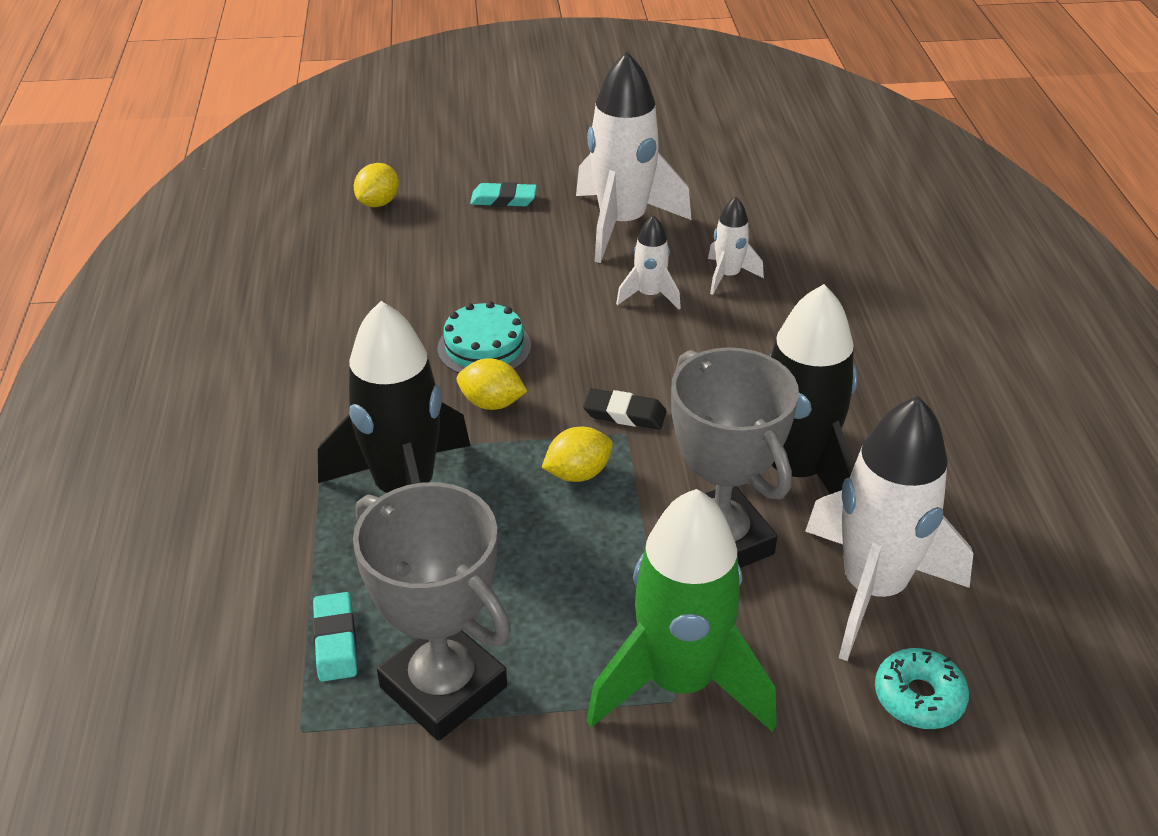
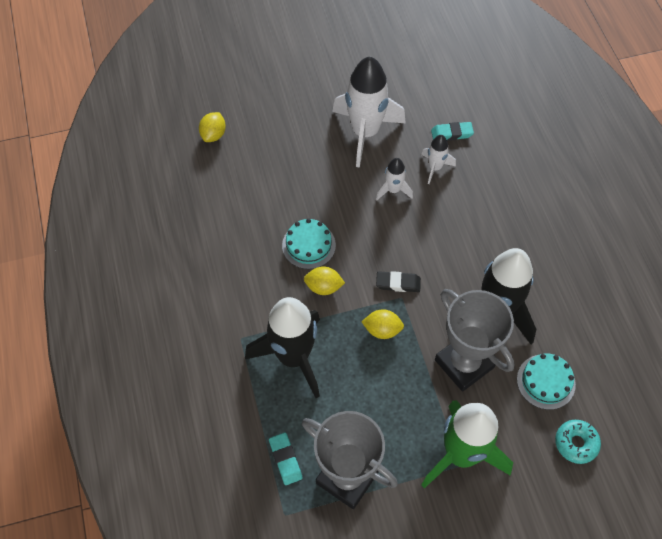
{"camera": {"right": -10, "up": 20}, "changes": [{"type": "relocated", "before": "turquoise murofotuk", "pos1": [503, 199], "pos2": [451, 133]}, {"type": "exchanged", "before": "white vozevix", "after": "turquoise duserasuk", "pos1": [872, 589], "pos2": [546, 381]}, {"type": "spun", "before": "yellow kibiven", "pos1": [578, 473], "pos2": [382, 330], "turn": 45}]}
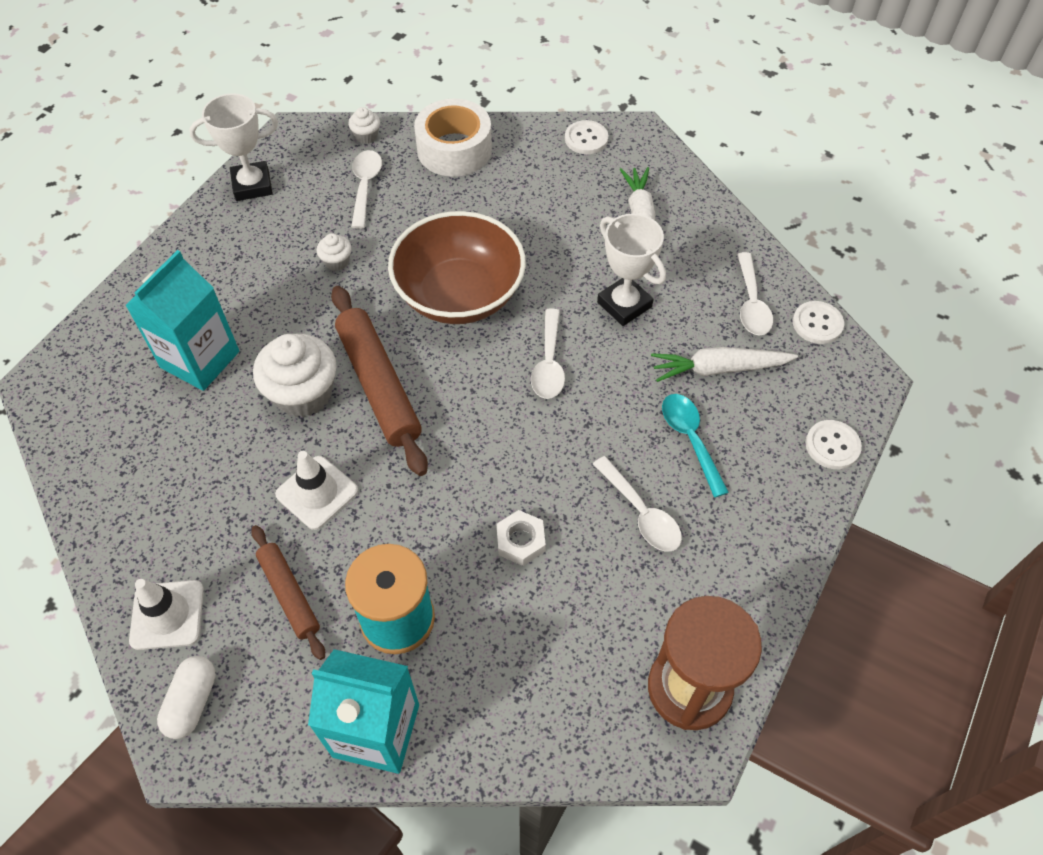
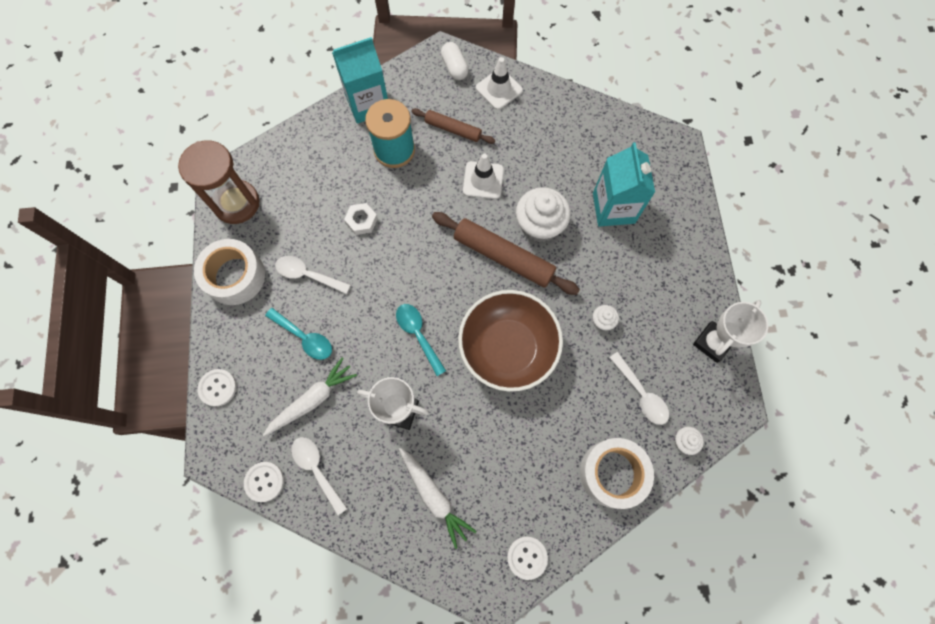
{"camera": {"right": 145, "up": 15}, "changes": [{"type": "colour", "before": "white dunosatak", "after": "turquoise dunosatak", "pos1": [549, 363], "pos2": [418, 335]}, {"type": "appeared", "after": "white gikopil", "pos2": [235, 276]}]}
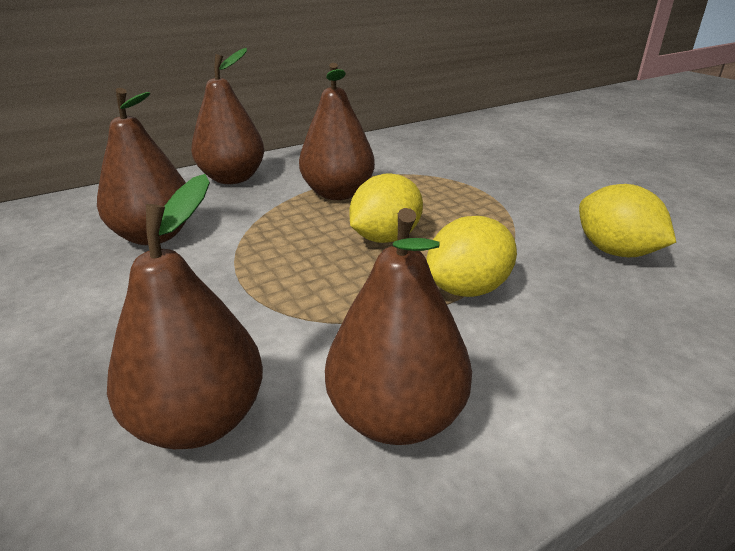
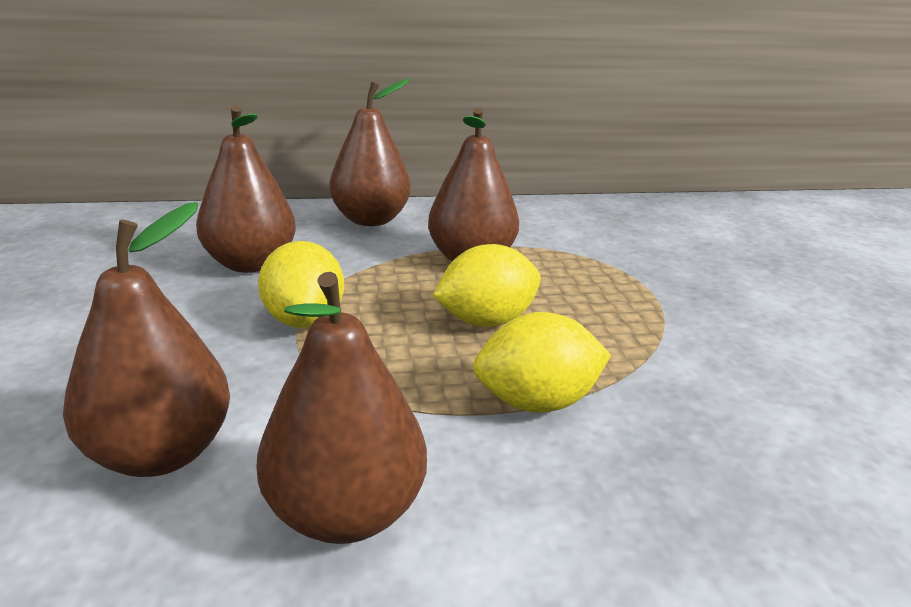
{"camera": {"right": 20, "up": -5}, "changes": [{"type": "relocated", "before": "yellow kibiven", "pos1": [615, 251], "pos2": [304, 320]}]}
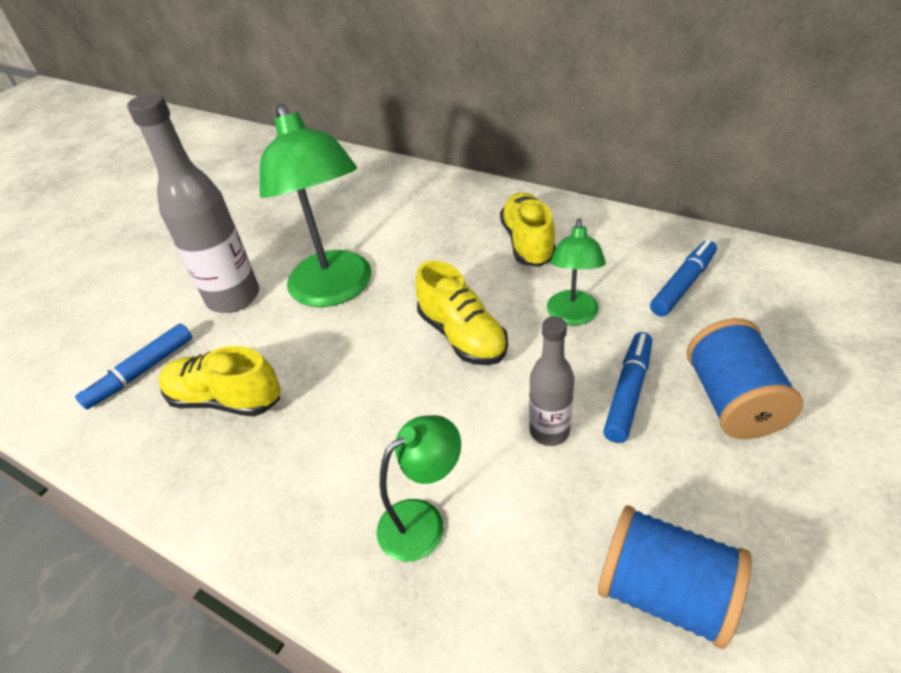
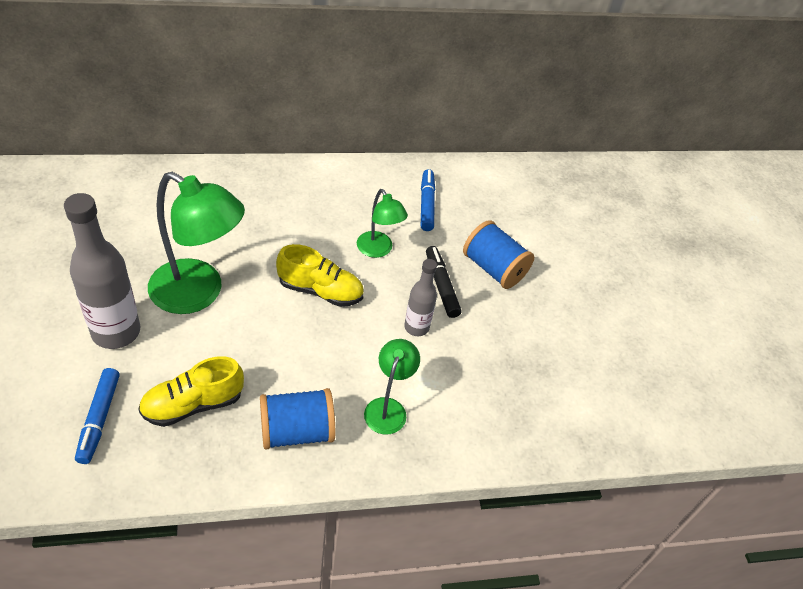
{"camera": {"right": -50, "up": 5}, "changes": [{"type": "missing", "before": "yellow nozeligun", "pos1": [528, 243]}, {"type": "colour", "before": "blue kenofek", "after": "black kenofek", "pos1": [628, 392], "pos2": [441, 286]}, {"type": "relocated", "before": "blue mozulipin", "pos1": [665, 592], "pos2": [297, 431]}]}
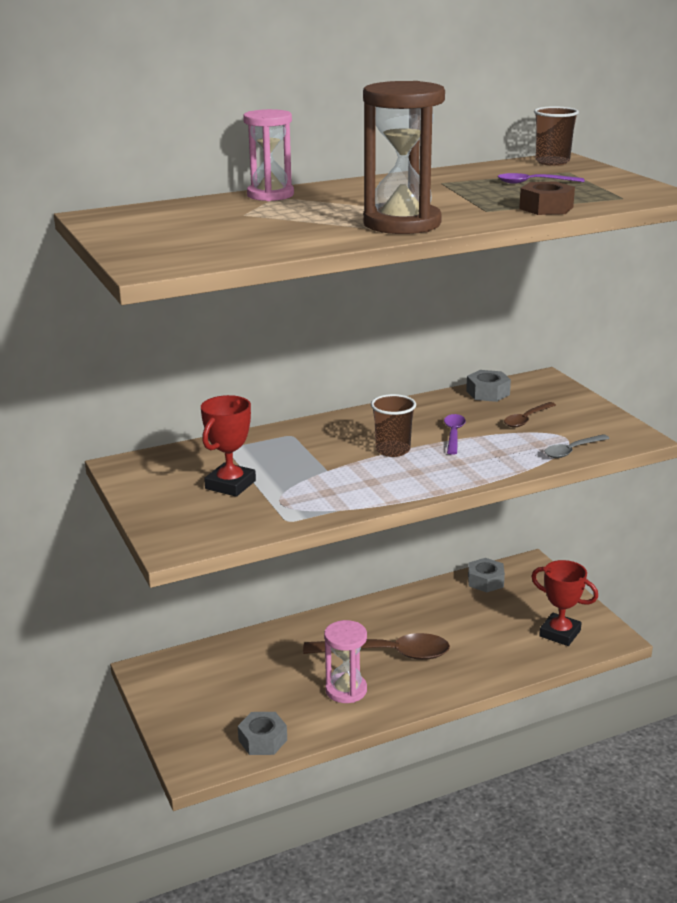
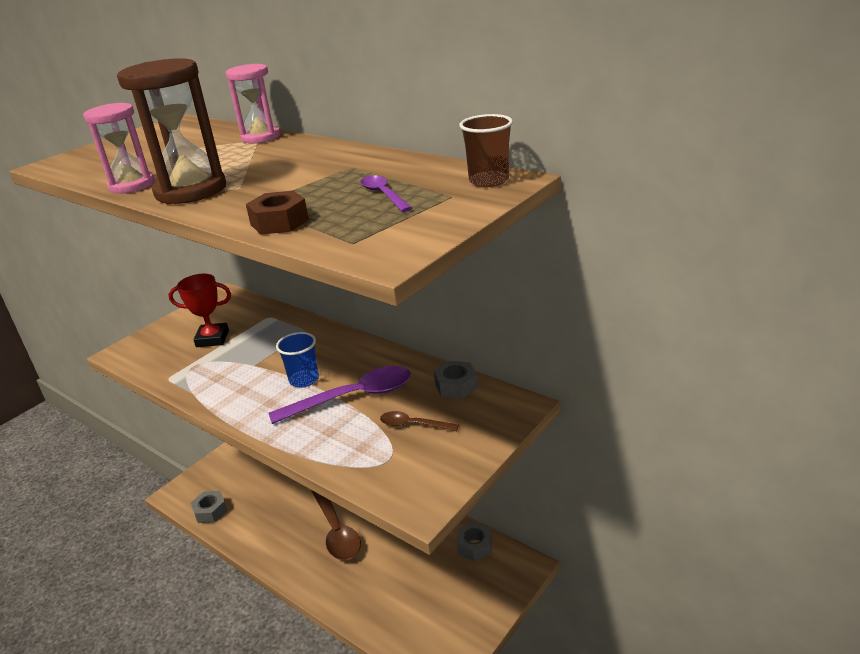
{"camera": {"right": 65, "up": 5}, "changes": [{"type": "colour", "before": "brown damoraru", "after": "blue damoraru", "pos1": [393, 450], "pos2": [304, 379]}, {"type": "size", "before": "purple dunosatak", "pos1": [453, 434], "pos2": [354, 397], "scale": 1.94}, {"type": "missing", "before": "grey dunosatak", "pos1": [571, 451]}, {"type": "missing", "before": "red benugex", "pos1": [560, 633]}, {"type": "relocated", "before": "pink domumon", "pos1": [346, 690], "pos2": [132, 185]}]}
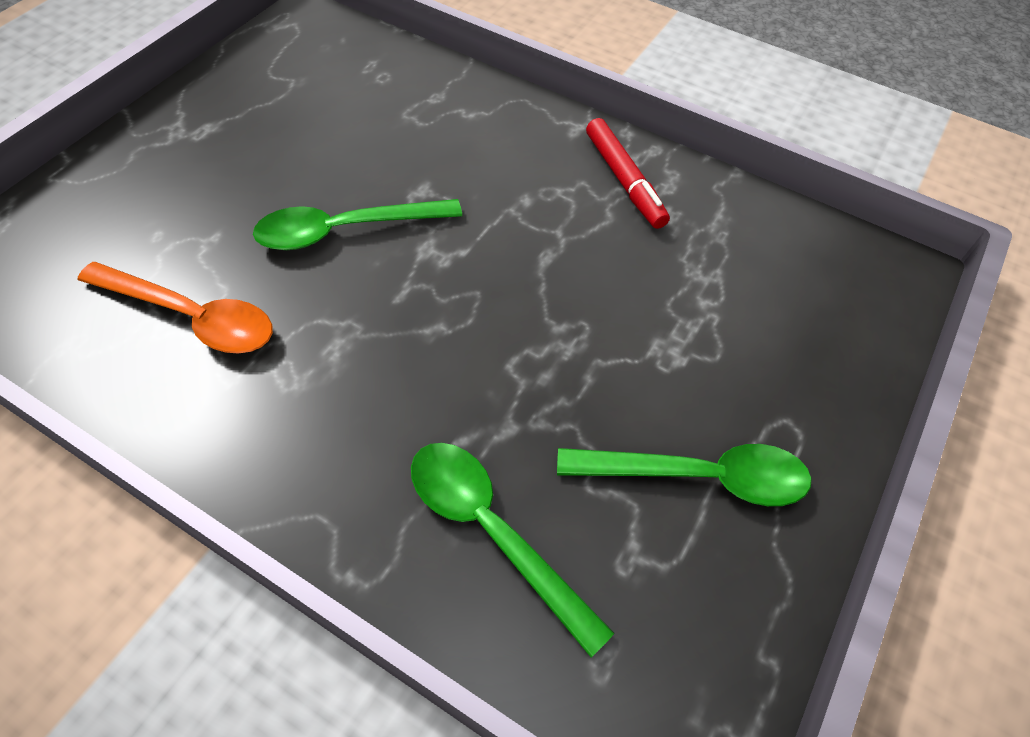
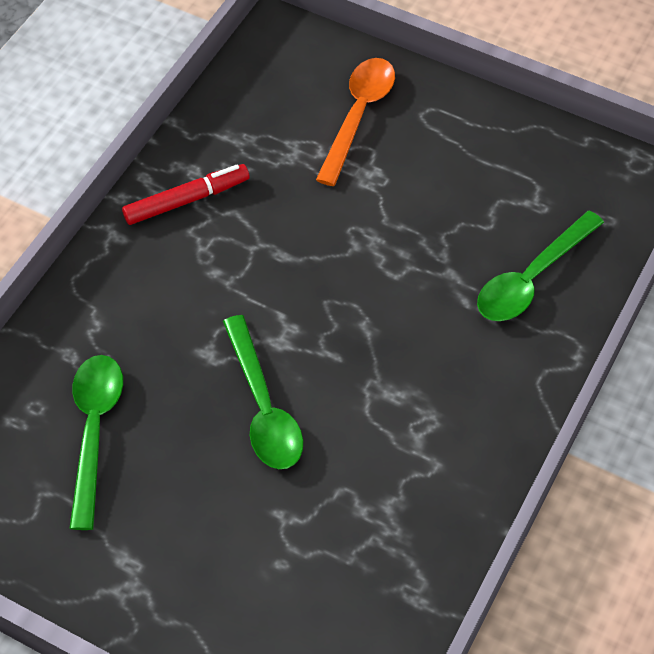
{"camera": {"right": -90, "up": 0}, "changes": [{"type": "relocated", "before": "orange dunosatak", "pos1": [191, 317], "pos2": [358, 116]}, {"type": "relocated", "before": "green dunosatak", "pos1": [698, 477], "pos2": [94, 431]}]}
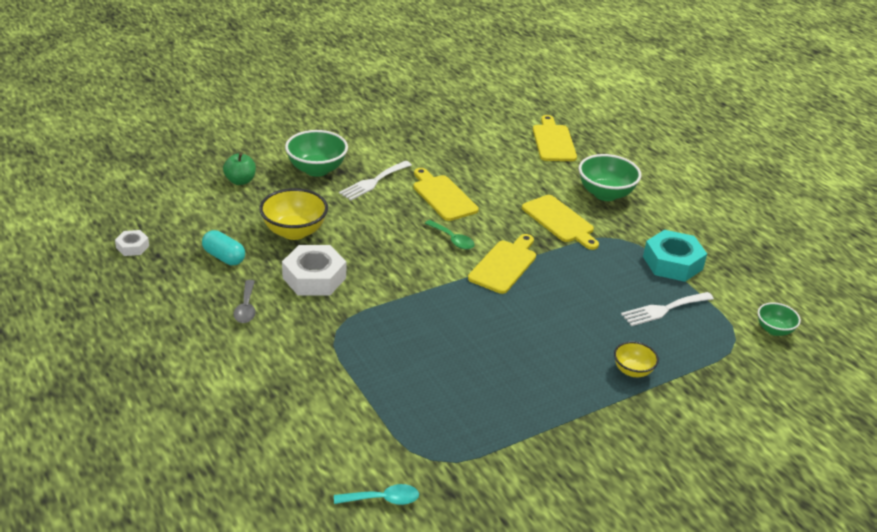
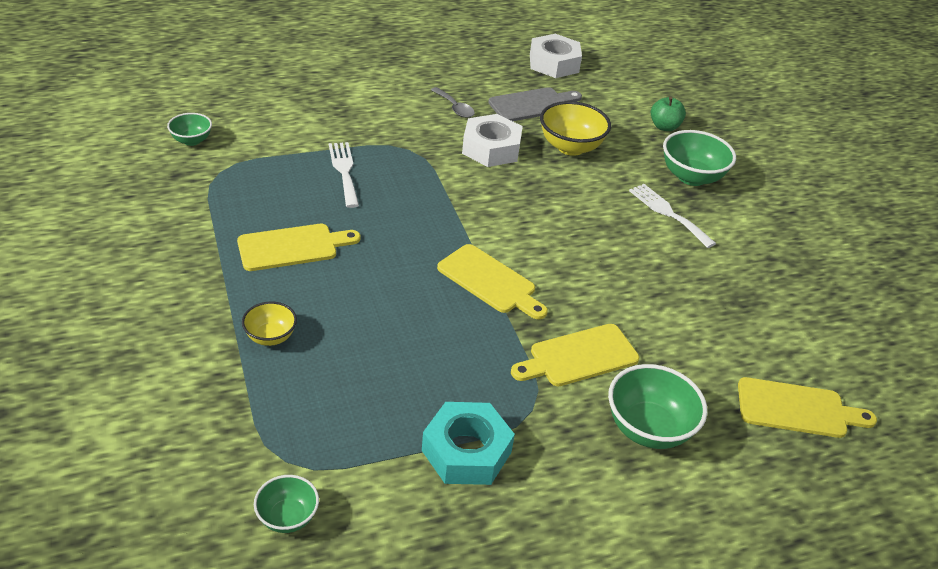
{"camera": {"right": 100, "up": 5}, "changes": [{"type": "relocated", "before": "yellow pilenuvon", "pos1": [443, 196], "pos2": [292, 247]}, {"type": "missing", "before": "green dunosatak", "pos1": [452, 239]}, {"type": "size", "before": "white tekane", "pos1": [132, 247], "pos2": [554, 63], "scale": 1.93}, {"type": "exchanged", "before": "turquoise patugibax", "after": "grey pilenuvon", "pos1": [224, 257], "pos2": [532, 104]}, {"type": "spun", "before": "grey dunosatak", "pos1": [246, 307], "pos2": [454, 108], "turn": -135}, {"type": "relocated", "before": "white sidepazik", "pos1": [663, 309], "pos2": [344, 171]}, {"type": "exchanged", "before": "turquoise dunosatak", "after": "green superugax", "pos1": [382, 499], "pos2": [192, 140]}]}
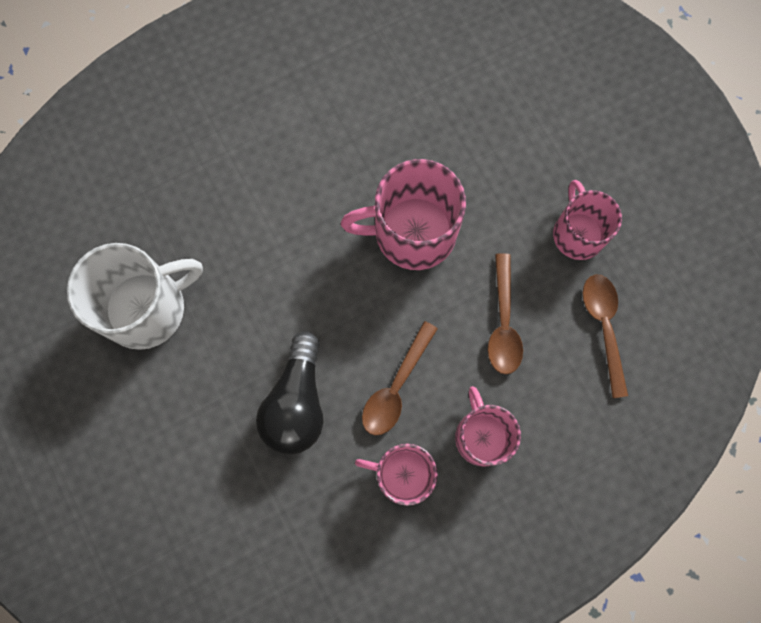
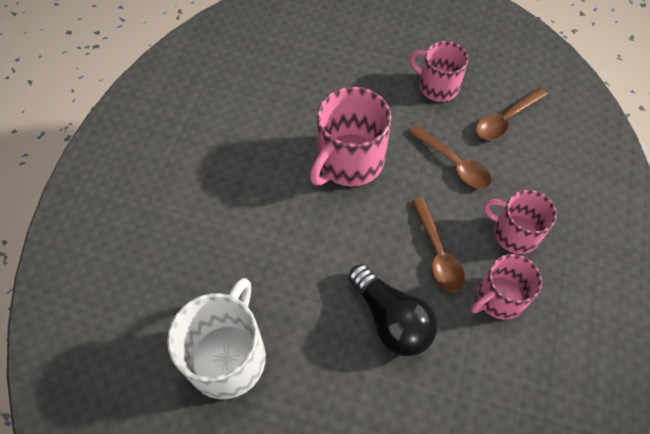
{"camera": {"right": -45, "up": -15}, "changes": [{"type": "spun", "before": "brown dunosatak", "pos1": [603, 327], "pos2": [505, 119], "turn": -75}]}
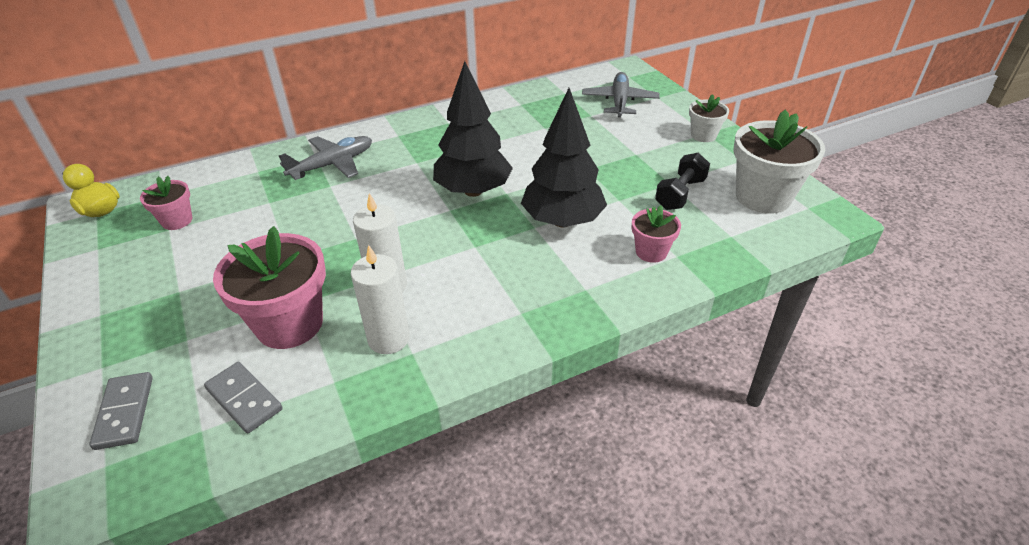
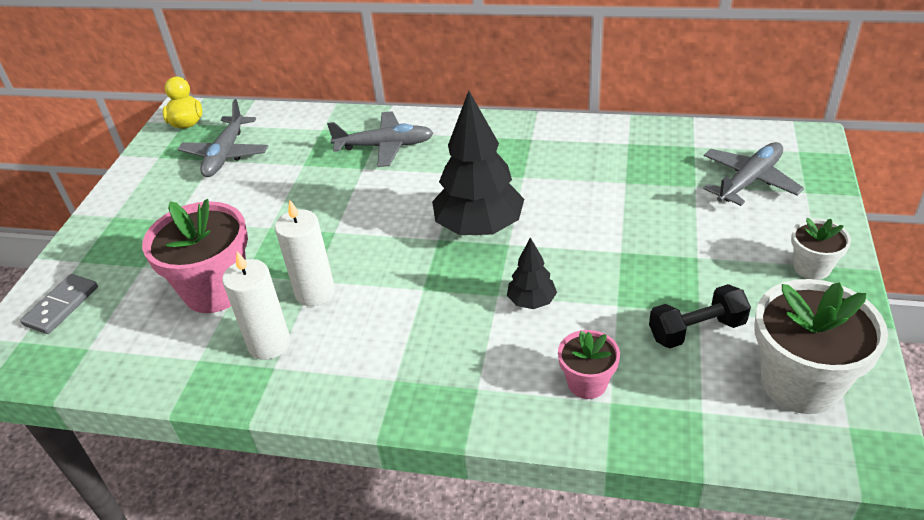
{"camera": {"right": 40, "up": 0}, "changes": [{"type": "size", "before": "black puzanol", "pos1": [562, 221], "pos2": [531, 302], "scale": 0.49}, {"type": "exchanged", "before": "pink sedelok", "after": "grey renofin", "pos1": [177, 220], "pos2": [226, 154]}, {"type": "missing", "before": "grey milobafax", "pos1": [244, 399]}]}
